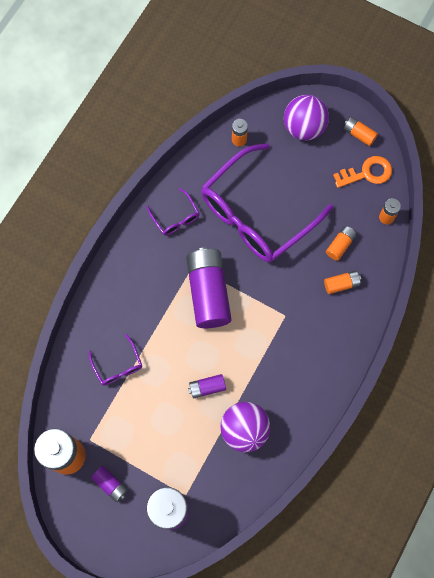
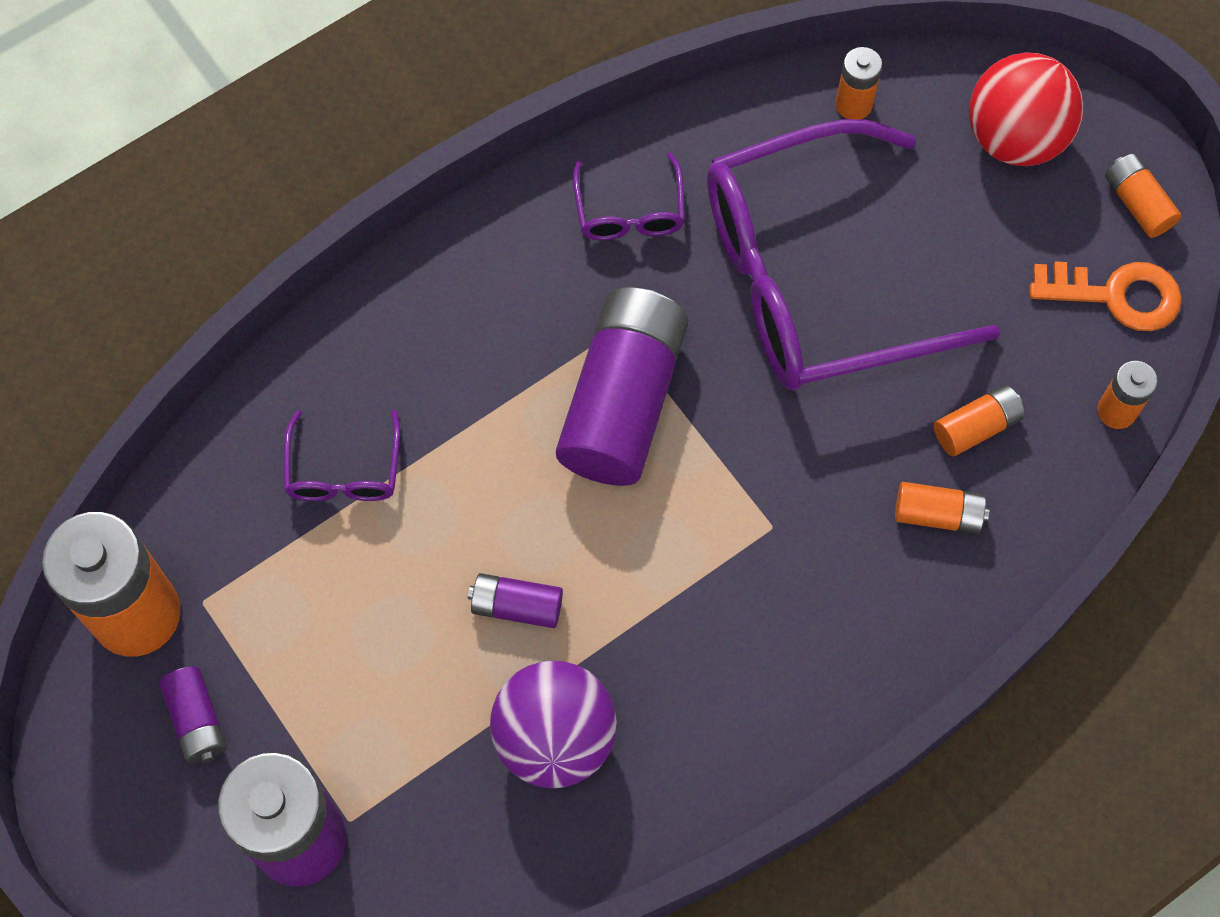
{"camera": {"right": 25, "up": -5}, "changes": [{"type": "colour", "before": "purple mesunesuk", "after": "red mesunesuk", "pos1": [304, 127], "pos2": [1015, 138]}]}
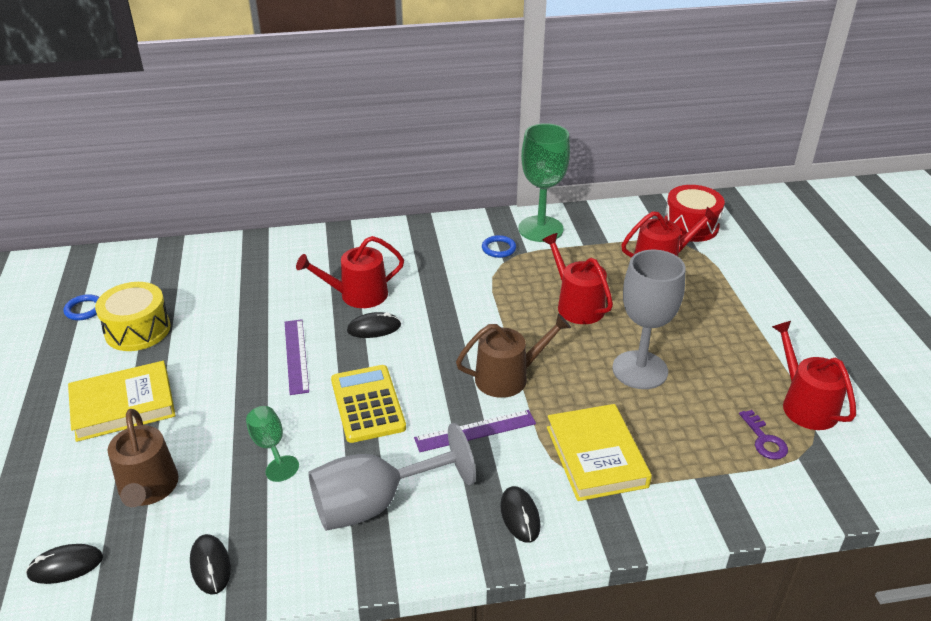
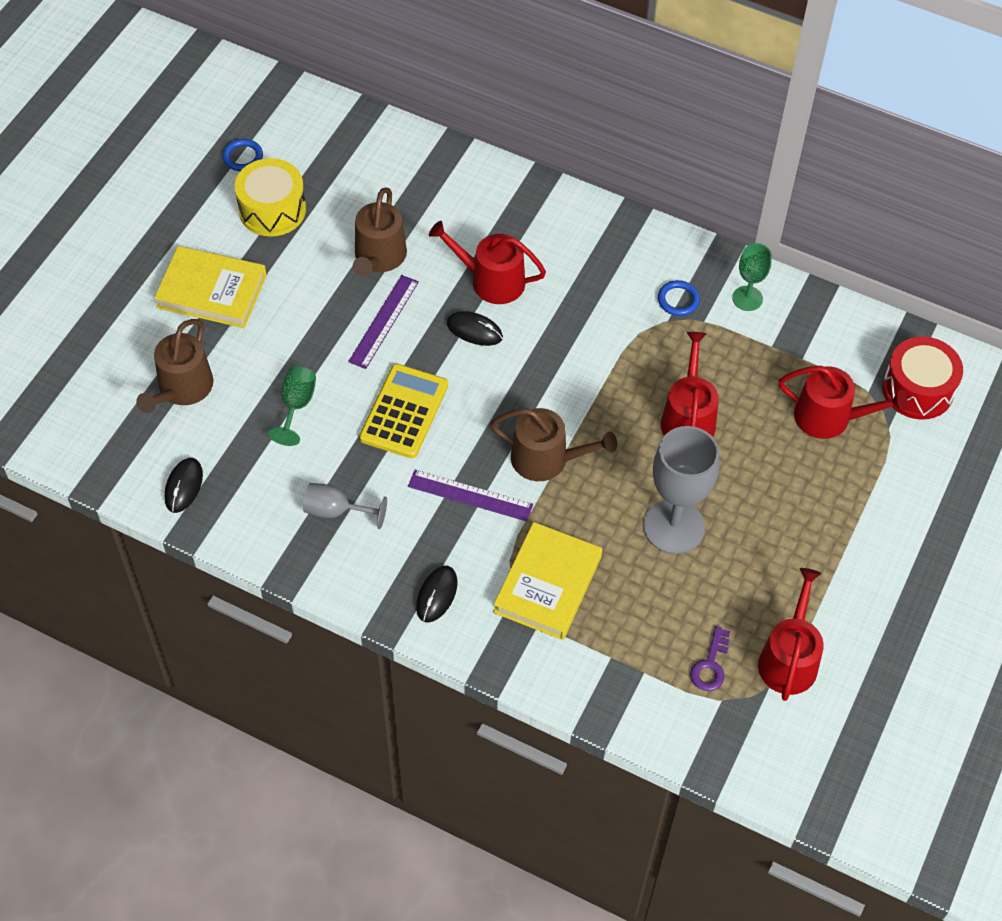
{"camera": {"right": 35, "up": 20}, "changes": [{"type": "size", "before": "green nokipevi", "pos1": [540, 229], "pos2": [747, 298], "scale": 0.54}, {"type": "size", "before": "grey nokipevi", "pos1": [375, 504], "pos2": [336, 511], "scale": 0.54}, {"type": "missing", "before": "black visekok", "pos1": [65, 566]}, {"type": "appeared", "after": "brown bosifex", "pos2": [379, 257]}]}
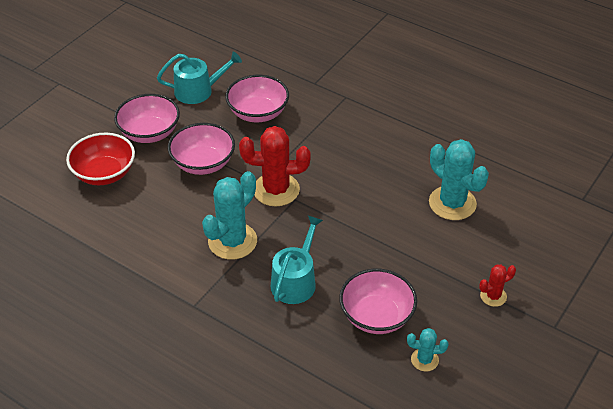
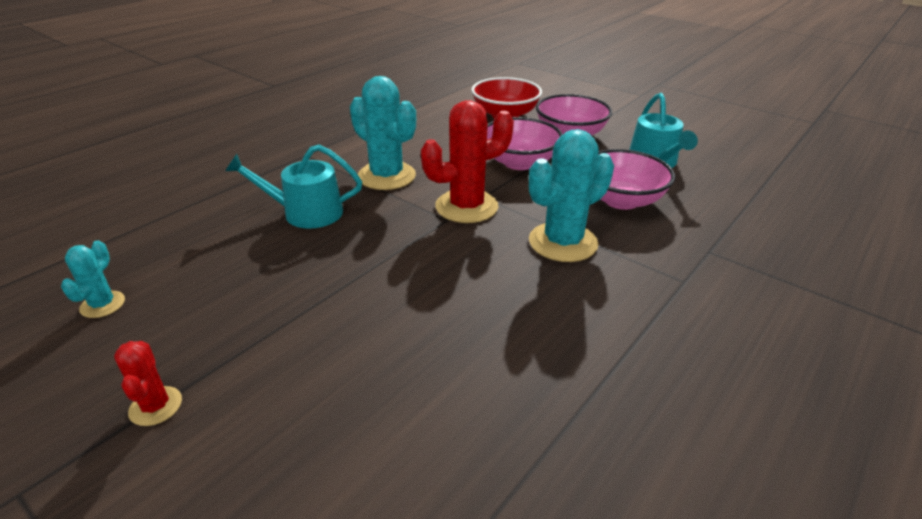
{"camera": {"right": 95, "up": -10}, "changes": [{"type": "spun", "before": "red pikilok", "pos1": [276, 190], "pos2": [466, 207], "turn": 60}, {"type": "relocated", "before": "turquoise pikilok", "pos1": [452, 203], "pos2": [563, 242]}, {"type": "spun", "before": "turquoise bosifex", "pos1": [296, 281], "pos2": [305, 212], "turn": 150}, {"type": "missing", "before": "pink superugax", "pos1": [376, 316]}]}
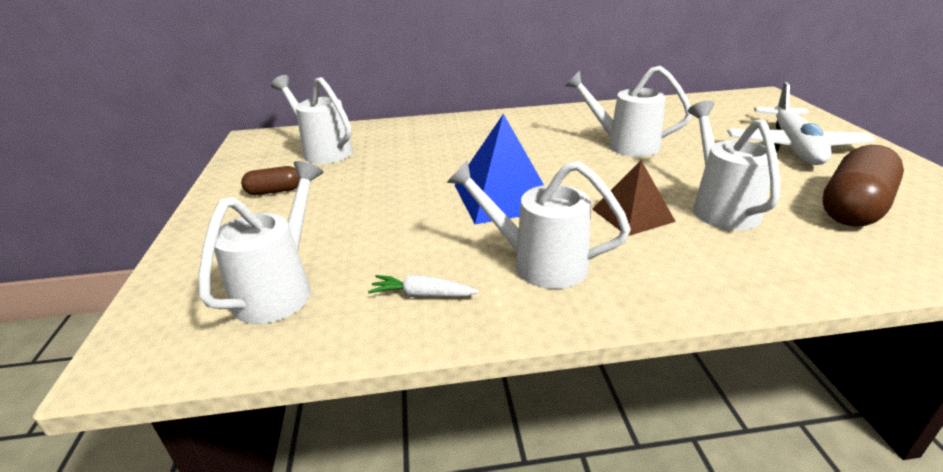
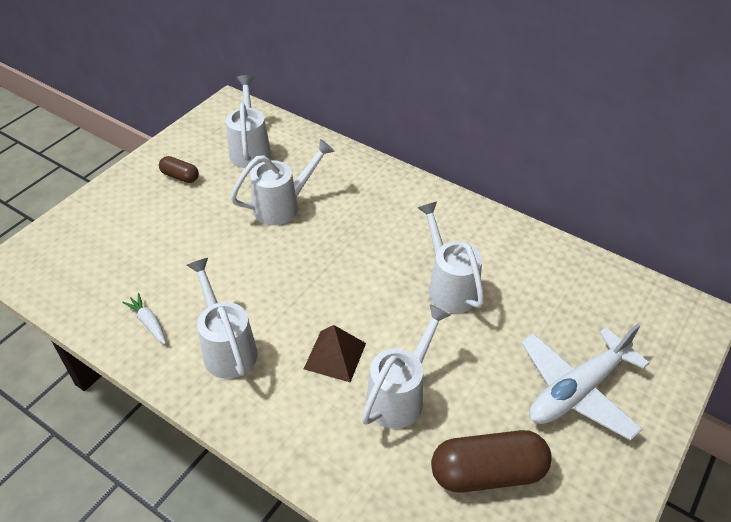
{"camera": {"right": 40, "up": 15}, "changes": [{"type": "missing", "before": "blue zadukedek", "pos1": [503, 197]}, {"type": "relocated", "before": "white bosifex", "pos1": [280, 289], "pos2": [283, 206]}]}
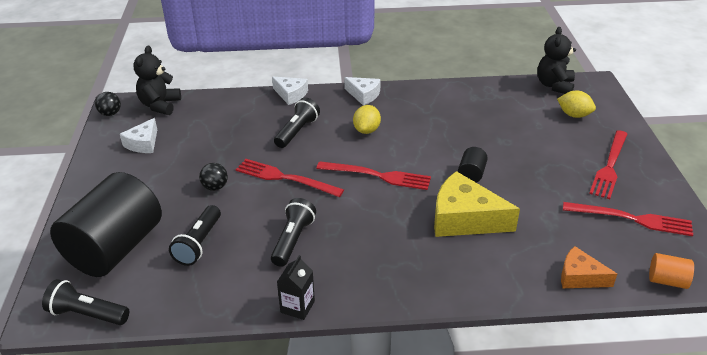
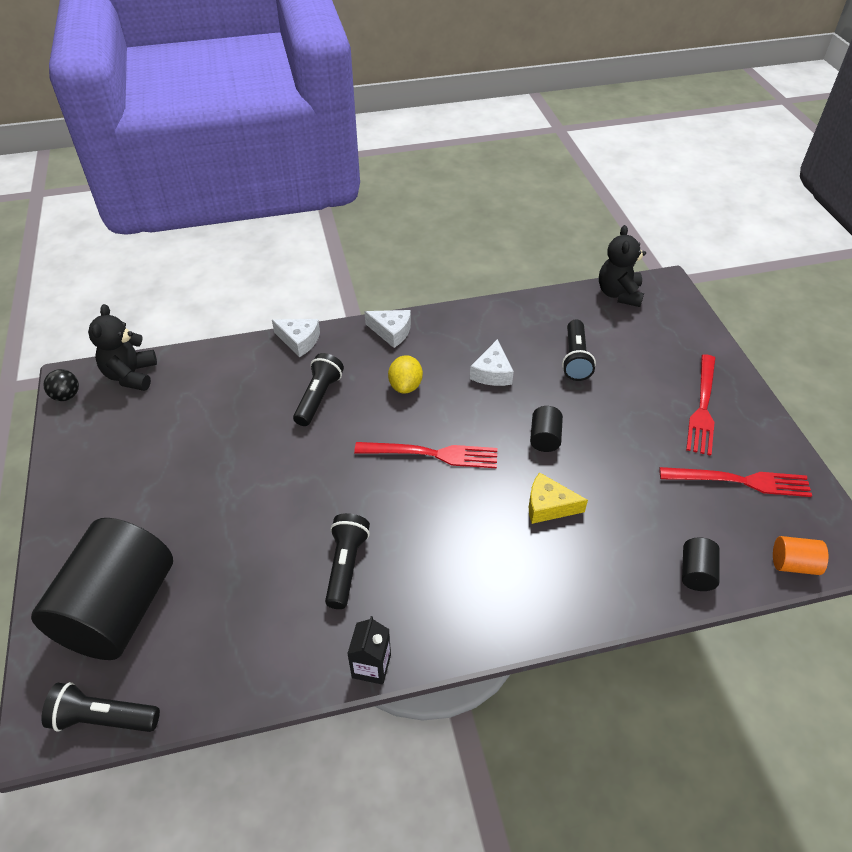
{"camera": {"right": -10, "up": 10}, "changes": [{"type": "missing", "before": "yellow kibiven", "pos1": [574, 115]}, {"type": "relocated", "before": "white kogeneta", "pos1": [143, 143], "pos2": [492, 373]}, {"type": "missing", "before": "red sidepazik", "pos1": [285, 178]}, {"type": "missing", "before": "black mesunesuk", "pos1": [215, 187]}, {"type": "size", "before": "yellow kogeneta", "pos1": [464, 219], "pos2": [548, 506], "scale": 0.57}, {"type": "relocated", "before": "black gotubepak", "pos1": [199, 244], "pos2": [575, 359]}, {"type": "exchanged", "before": "orange kogeneta", "after": "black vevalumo", "pos1": [579, 277], "pos2": [696, 573]}]}
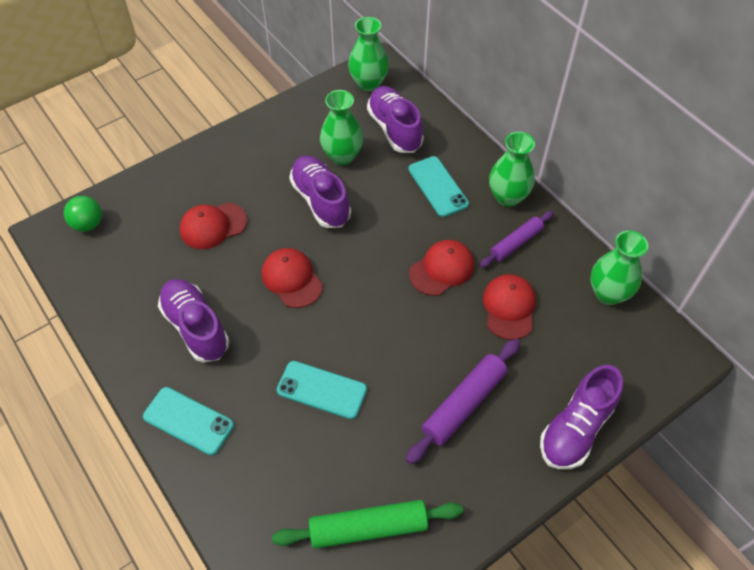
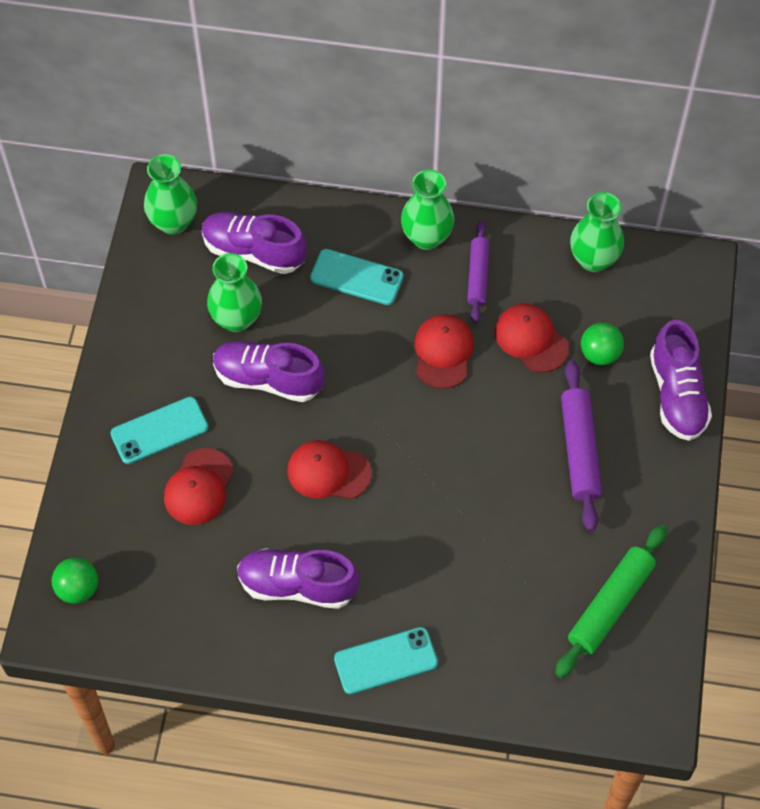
{"camera": {"right": -45, "up": 5}, "changes": [{"type": "relocated", "before": "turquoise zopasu", "pos1": [321, 390], "pos2": [159, 431]}, {"type": "appeared", "after": "green mesunesuk", "pos2": [600, 354]}]}
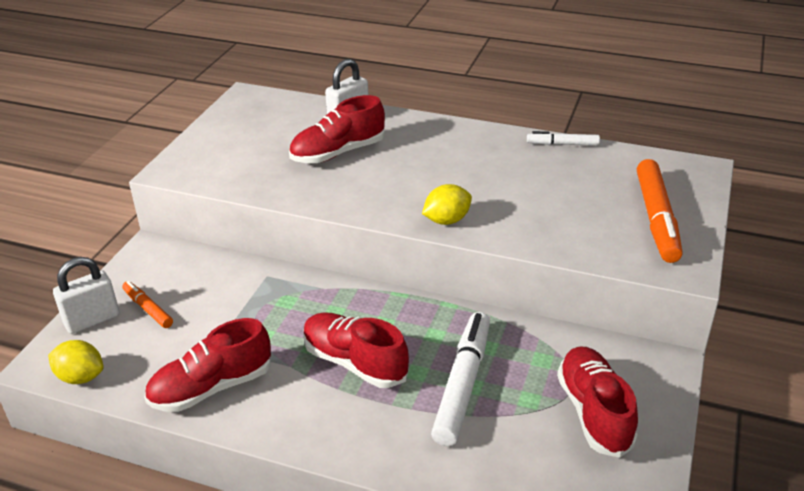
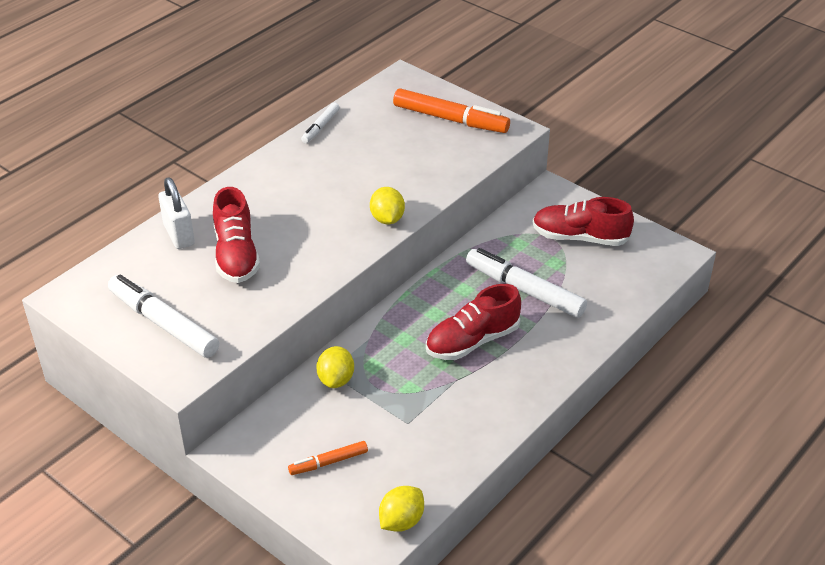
{"camera": {"right": -70, "up": 5}, "changes": [{"type": "missing", "before": "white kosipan", "pos1": [92, 320]}, {"type": "missing", "before": "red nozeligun", "pos1": [212, 387]}, {"type": "appeared", "after": "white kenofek", "pos2": [163, 323]}, {"type": "appeared", "after": "yellow kibiven", "pos2": [336, 379]}]}
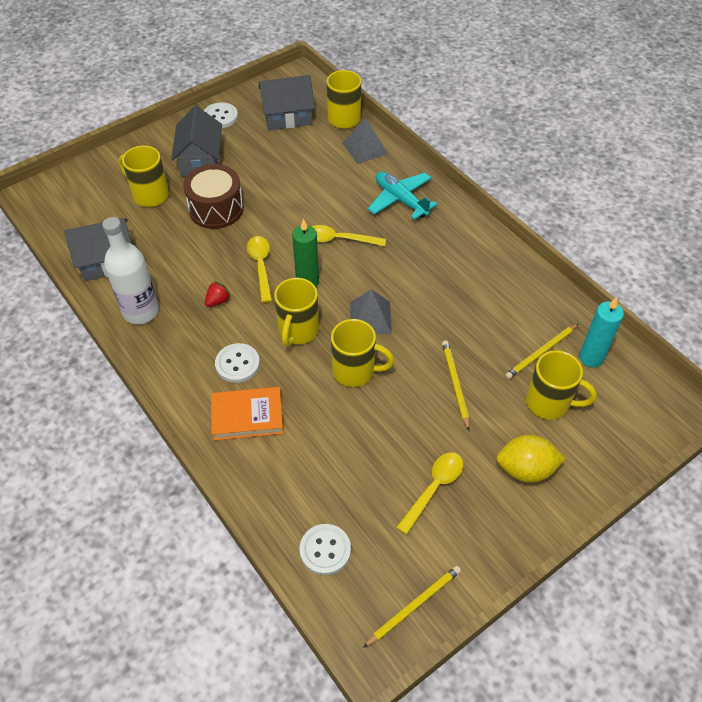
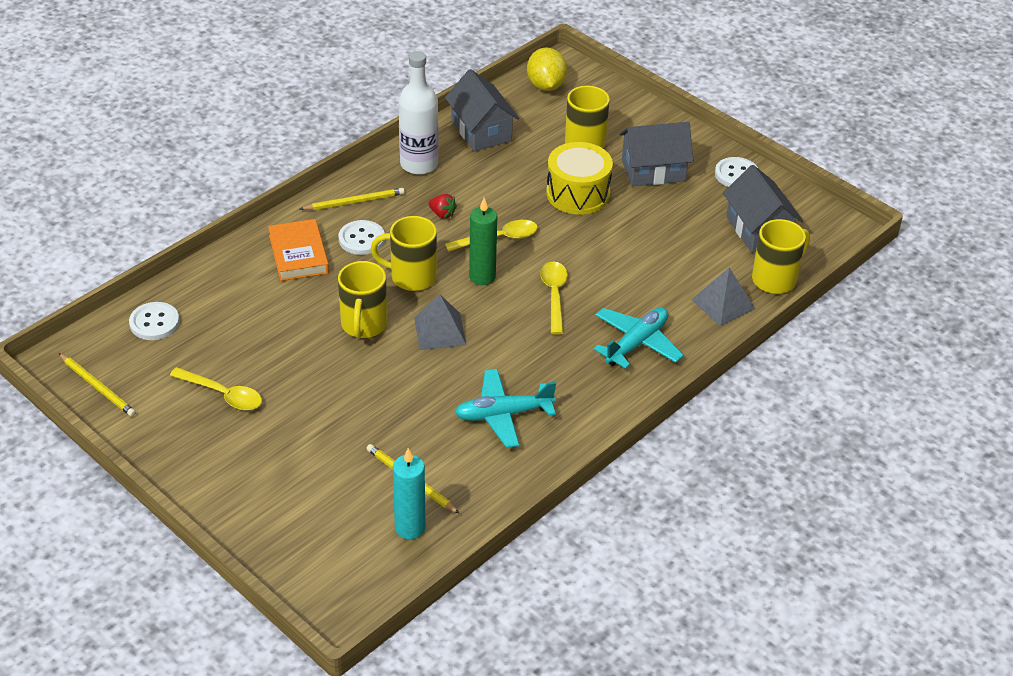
{"camera": {"right": 80, "up": -10}, "changes": [{"type": "colour", "before": "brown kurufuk", "after": "yellow kurufuk", "pos1": [216, 209], "pos2": [578, 193]}, {"type": "relocated", "before": "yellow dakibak", "pos1": [455, 384], "pos2": [354, 202]}, {"type": "missing", "before": "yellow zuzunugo", "pos1": [549, 403]}, {"type": "relocated", "before": "yellow kibiven", "pos1": [525, 469], "pos2": [546, 85]}, {"type": "appeared", "after": "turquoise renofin", "pos2": [503, 414]}]}
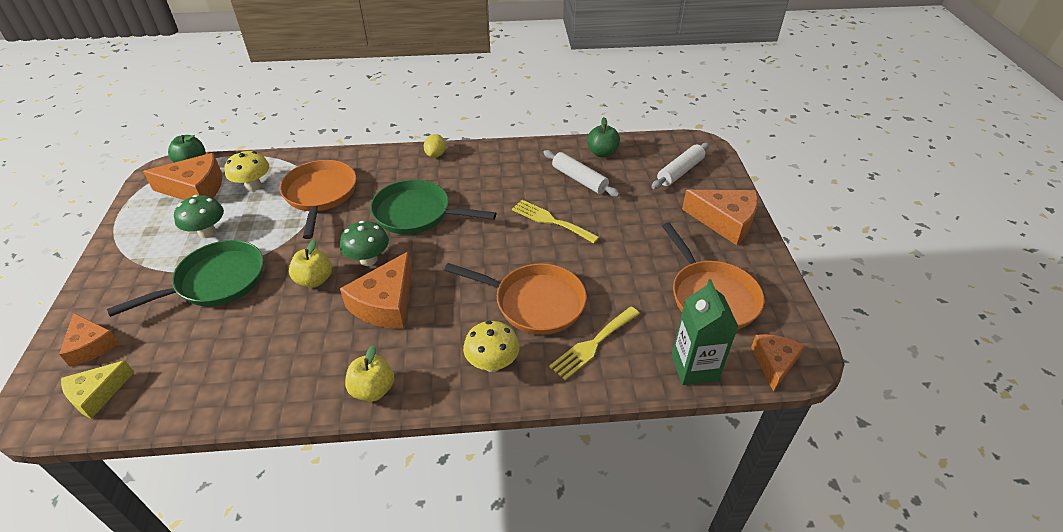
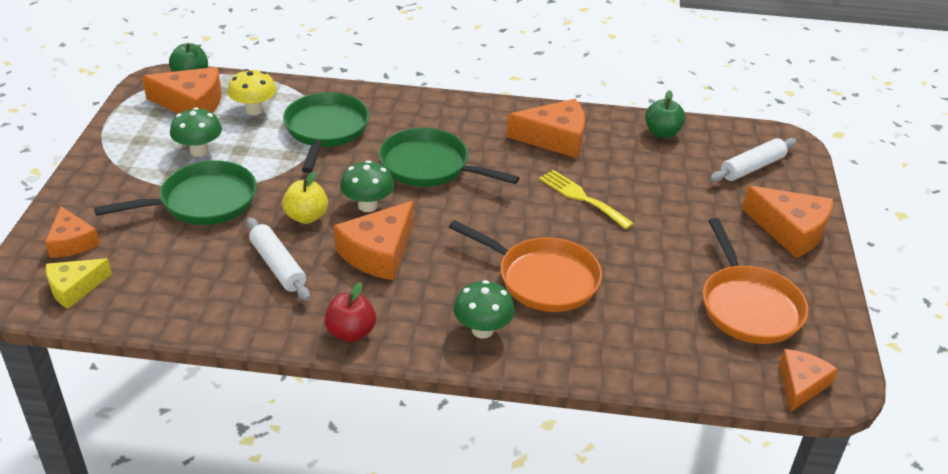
{"camera": {"right": 10, "up": -5}, "changes": [{"type": "missing", "before": "yellow kibiven", "pos1": [436, 154]}, {"type": "relocated", "before": "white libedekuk", "pos1": [579, 179], "pos2": [278, 266]}, {"type": "colour", "before": "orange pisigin", "after": "green pisigin", "pos1": [320, 195], "pos2": [326, 130]}, {"type": "missing", "before": "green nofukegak", "pos1": [694, 368]}, {"type": "missing", "before": "yellow sidepazik", "pos1": [593, 344]}, {"type": "colour", "before": "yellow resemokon", "after": "green resemokon", "pos1": [492, 363], "pos2": [482, 330]}, {"type": "colour", "before": "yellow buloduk", "after": "red buloduk", "pos1": [373, 390], "pos2": [351, 332]}, {"type": "appeared", "after": "orange kogeneta", "pos2": [555, 138]}]}
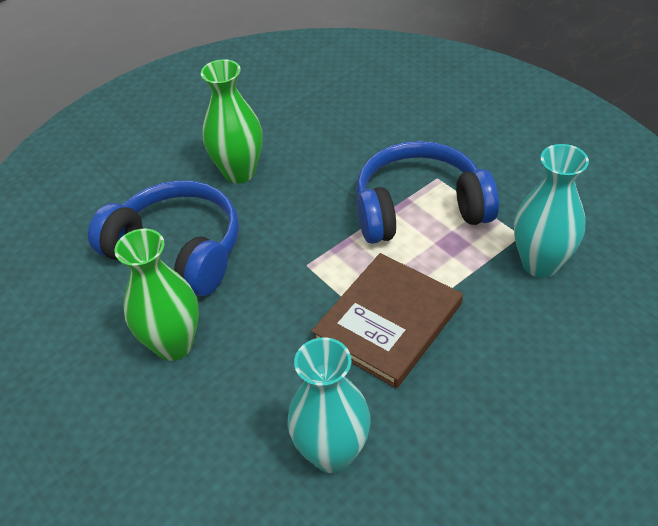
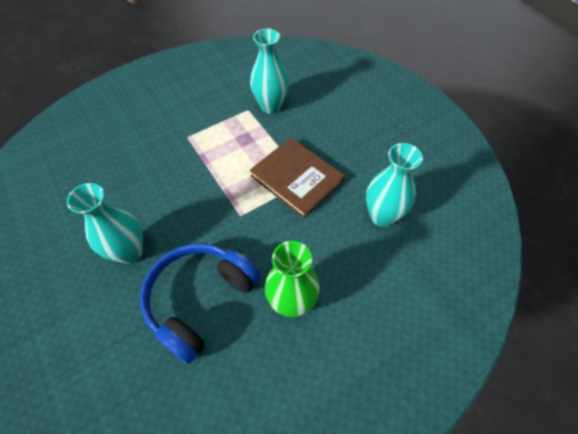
{"camera": {"right": -85, "up": 10}, "changes": [{"type": "colour", "before": "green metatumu", "after": "turquoise metatumu", "pos1": [239, 172], "pos2": [130, 252]}, {"type": "missing", "before": "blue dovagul", "pos1": [419, 208]}]}
